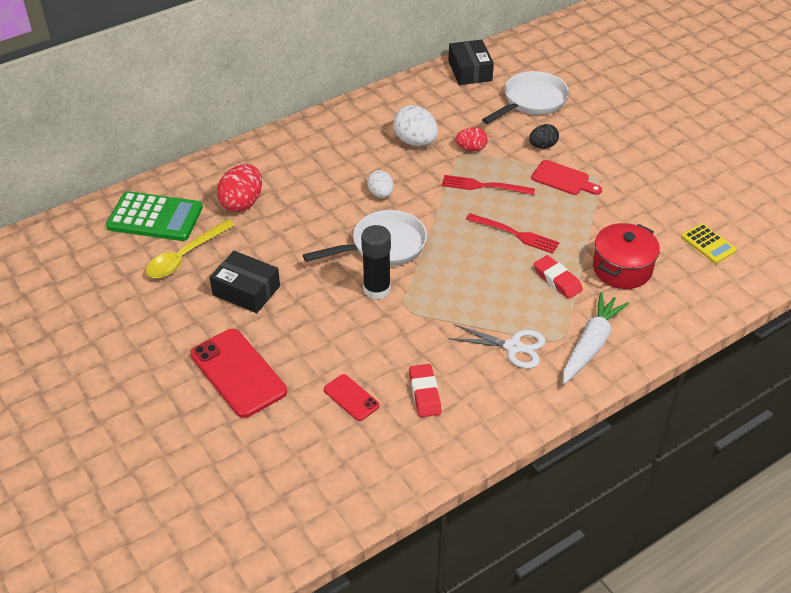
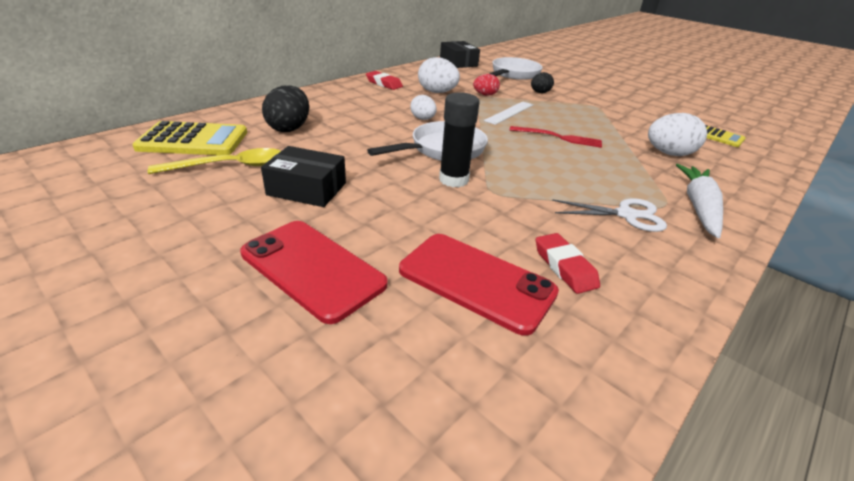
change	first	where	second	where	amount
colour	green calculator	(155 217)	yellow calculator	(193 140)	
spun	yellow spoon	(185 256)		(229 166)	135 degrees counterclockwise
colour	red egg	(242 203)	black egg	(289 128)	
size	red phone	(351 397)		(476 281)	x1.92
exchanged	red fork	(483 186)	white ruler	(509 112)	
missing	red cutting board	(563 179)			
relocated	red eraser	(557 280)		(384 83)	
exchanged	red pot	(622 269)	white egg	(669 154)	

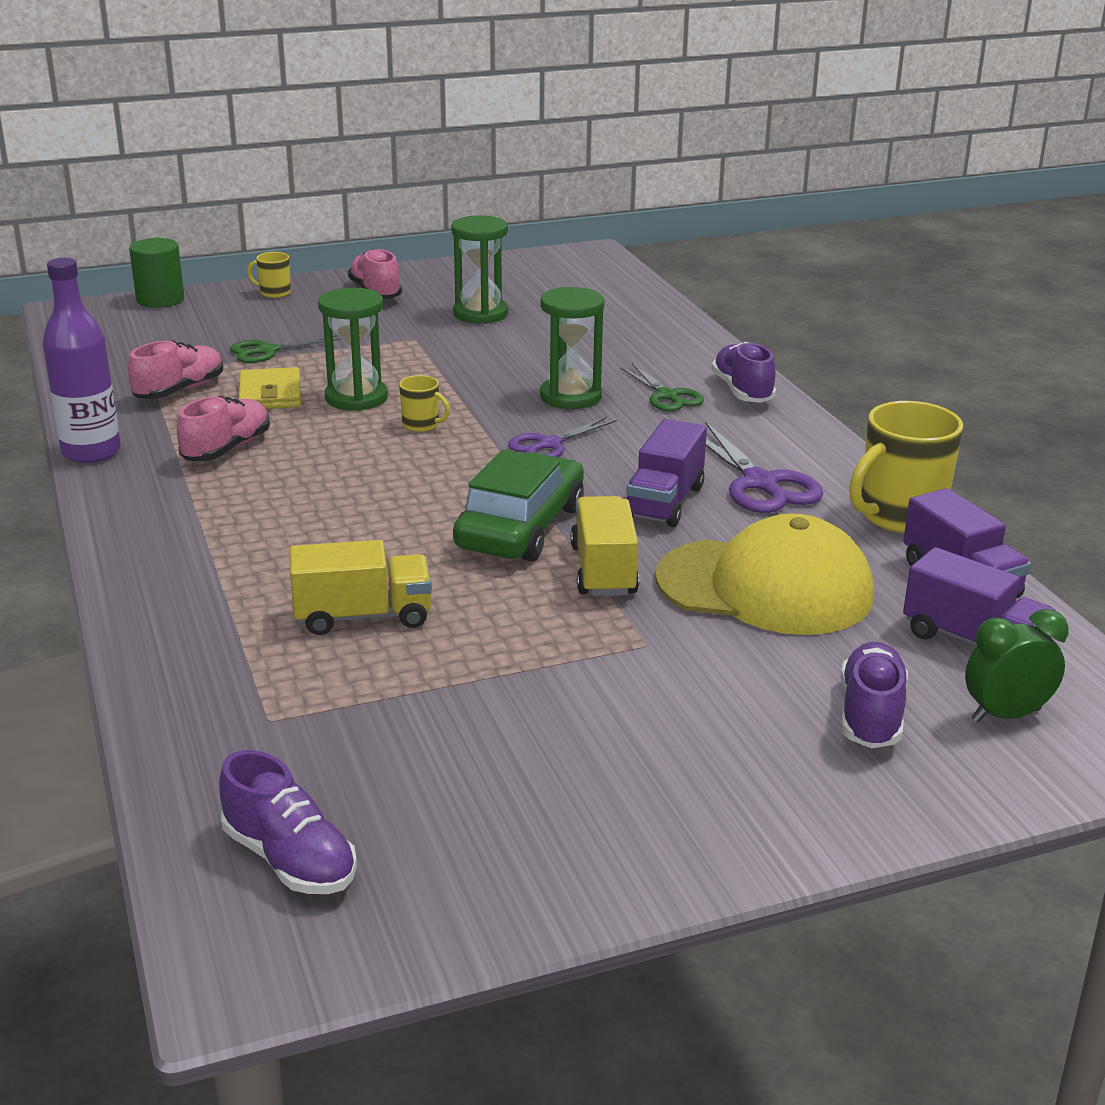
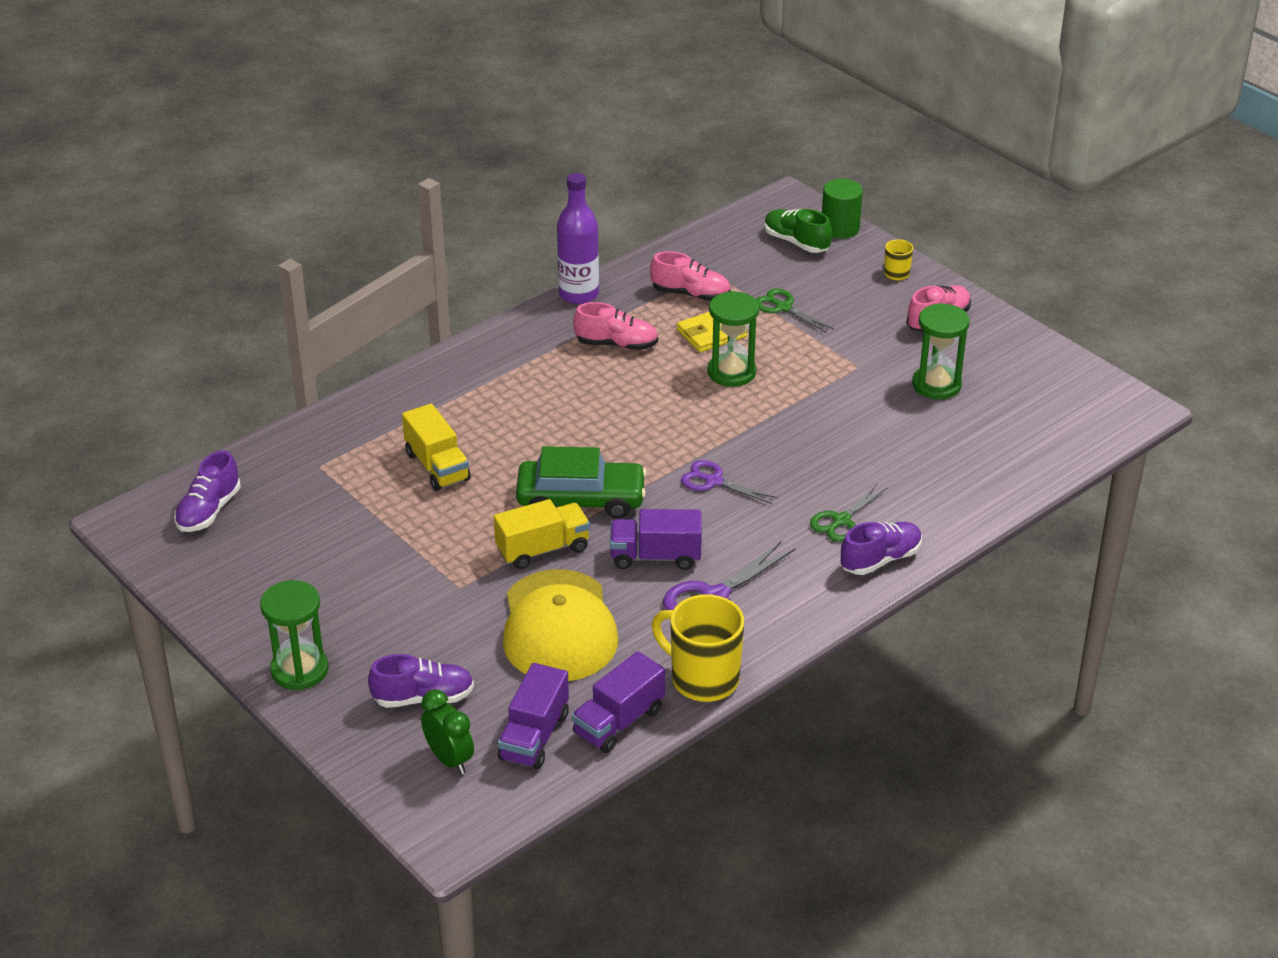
change	first	where	second	where	amount
missing	yellow mug	(422 425)			
relocated	green hourglass	(570 397)		(300 670)	
appeared			green shoe	(796 242)	

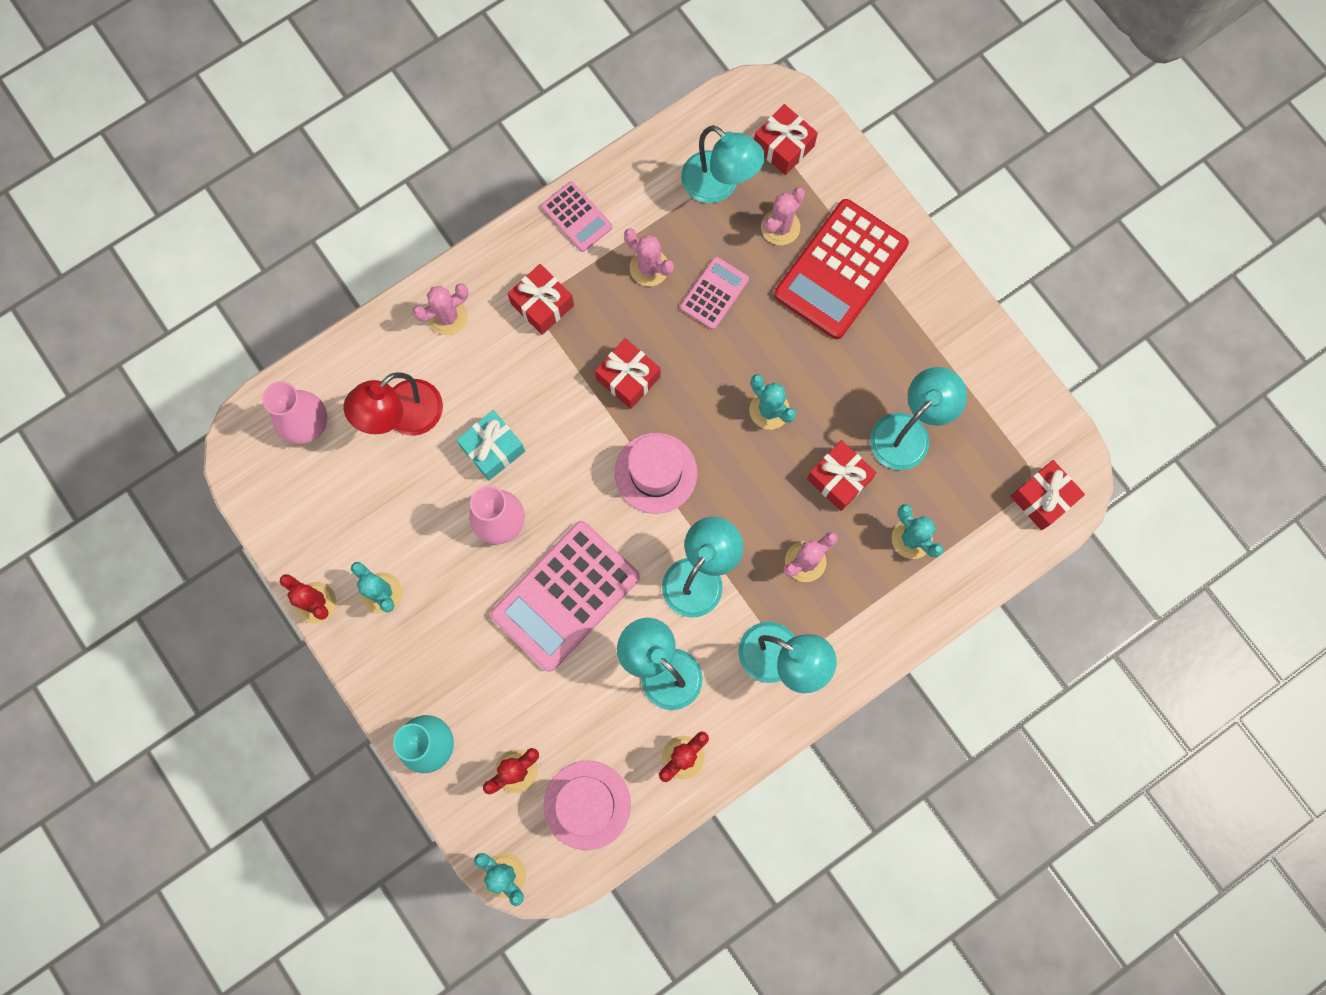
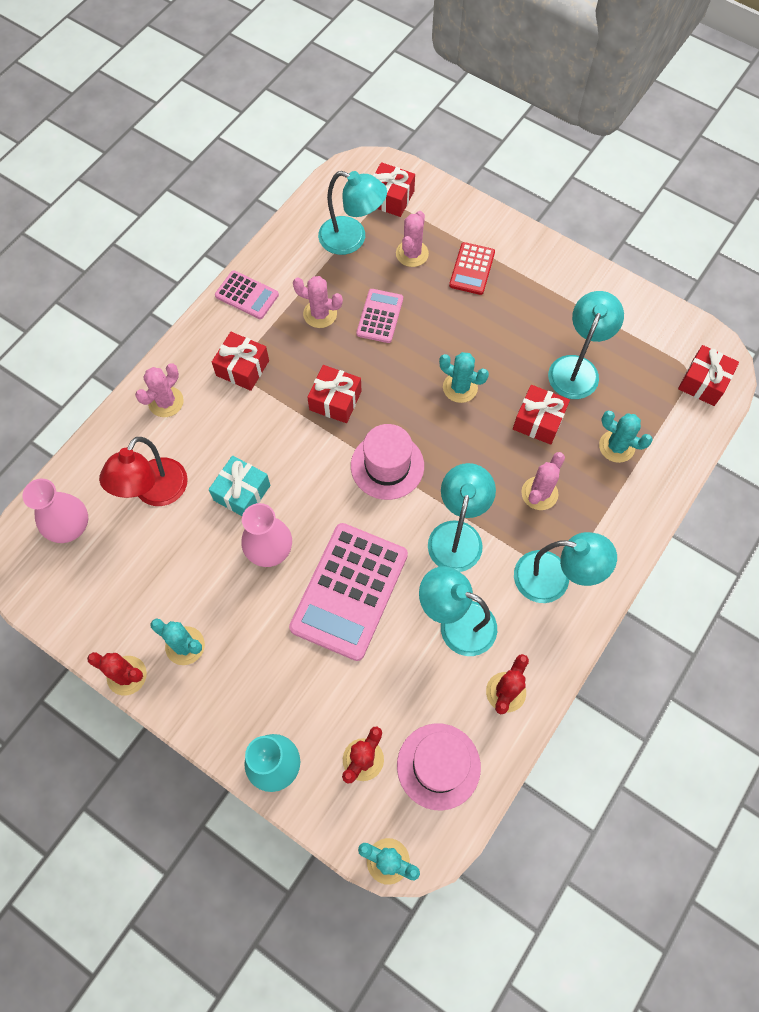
change	first	where	second	where	amount
size	red calculator	(841 270)		(472 269)	x0.52

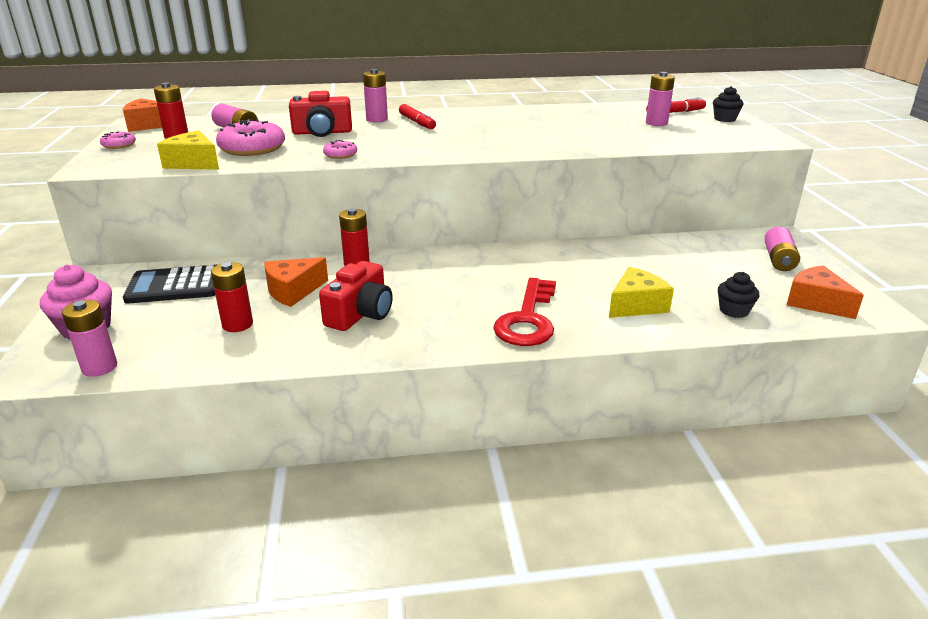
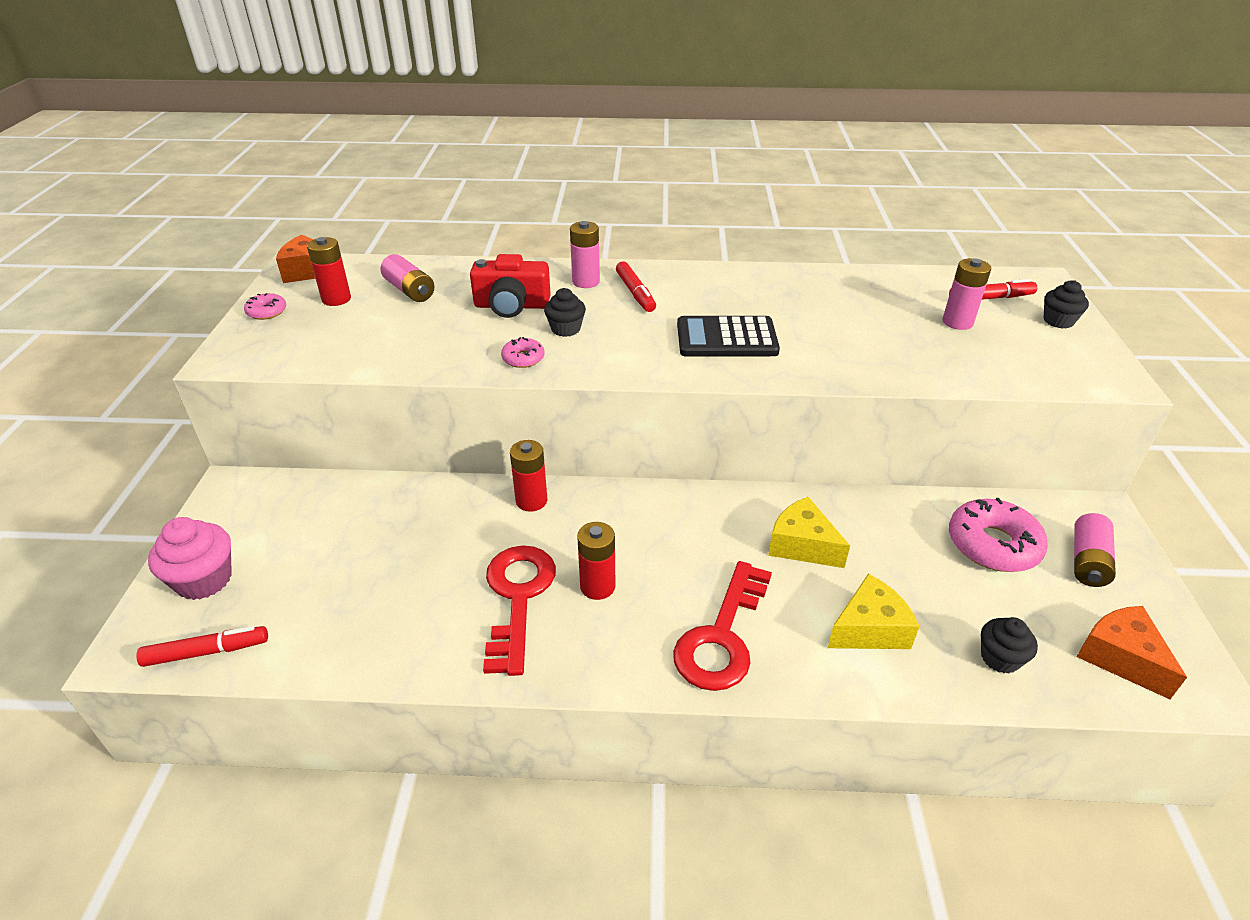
change	first	where	second	where	amount
exchanged	pink battery	(99 367)	red marker	(207 652)	
relocated	black calculator	(175 286)		(726 338)	
relocated	yellow cheese	(193 163)		(802 545)	
relocated	red battery	(237 324)		(597 586)	
relocated	pink donut	(252 148)		(993 545)	
missing	orange cheese	(293 291)			
exchanged	red camera	(360 314)	red key	(518 597)	
appeared			black cupcake	(566 329)	

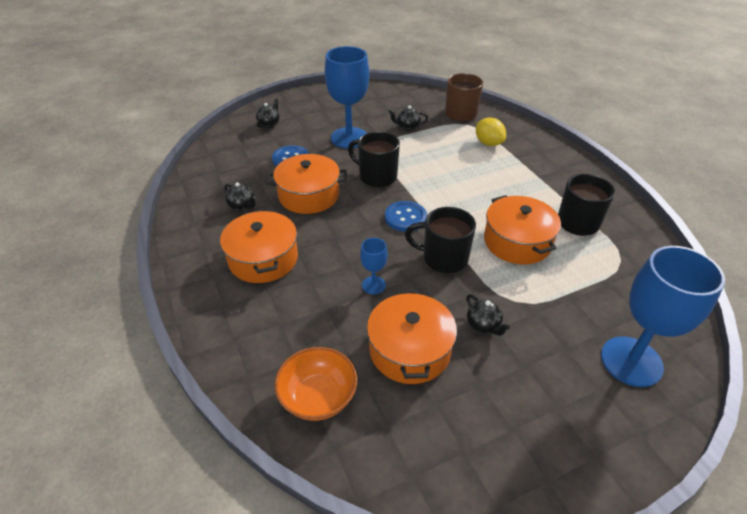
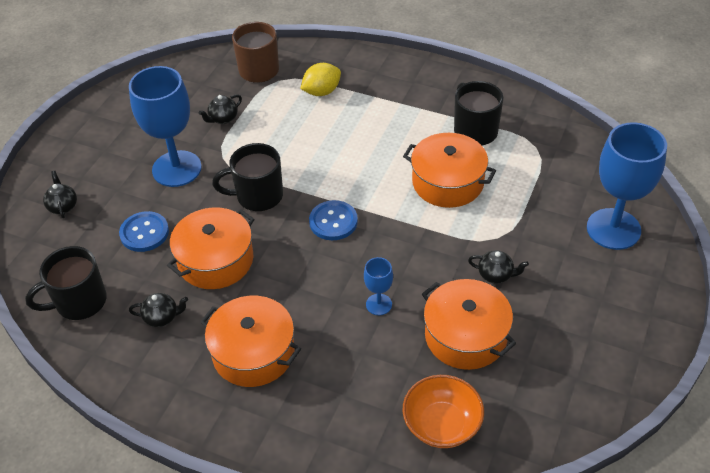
change	first	where	second	where	amount
relocated	black mug	(443 258)		(79 302)	
spun	yellow lemon	(488 143)		(321 92)	45 degrees counterclockwise

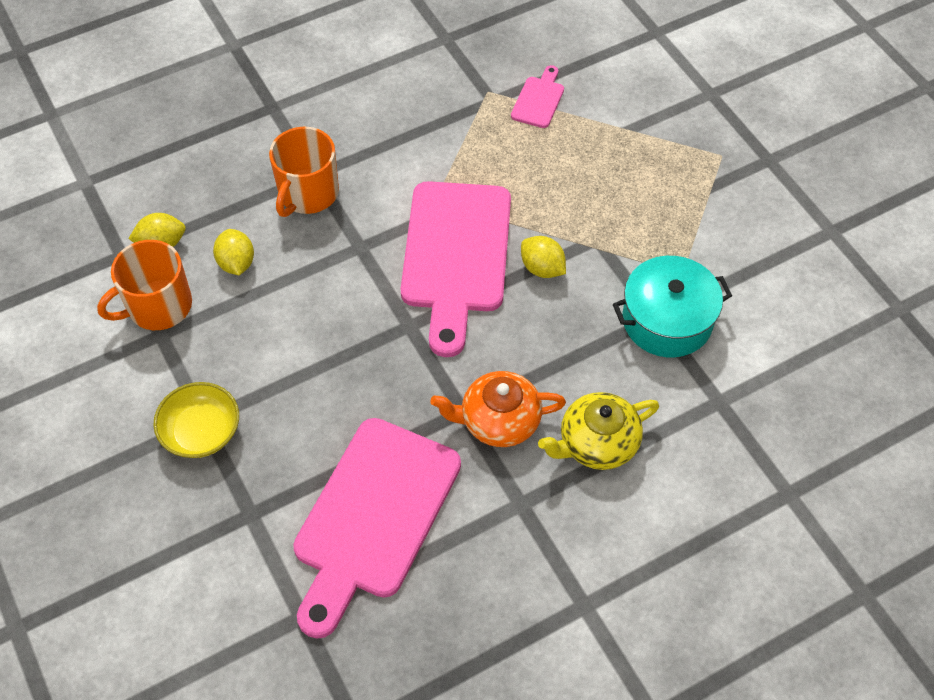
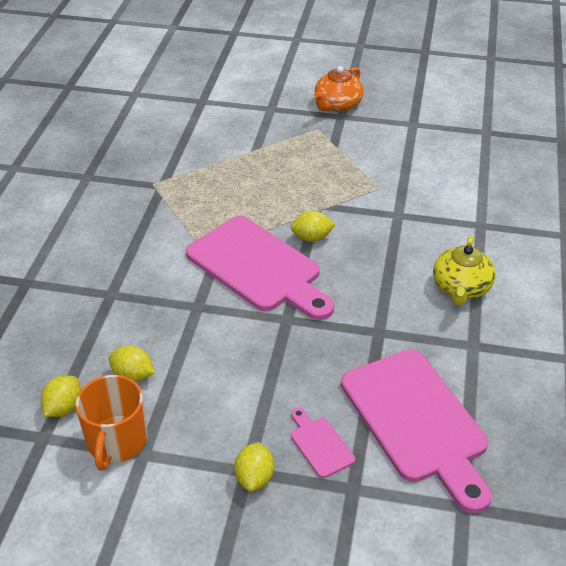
change	first	where	second	where	amount
exchanged	yellow bowl	(201 431)	yellow lemon	(254 478)	
missing	orange mug	(308 193)			
relocated	orange teapot	(498 421)		(337 105)	
relocated	pink cutting board	(538 100)		(320 444)	
missing	turquoise pot	(667 320)			

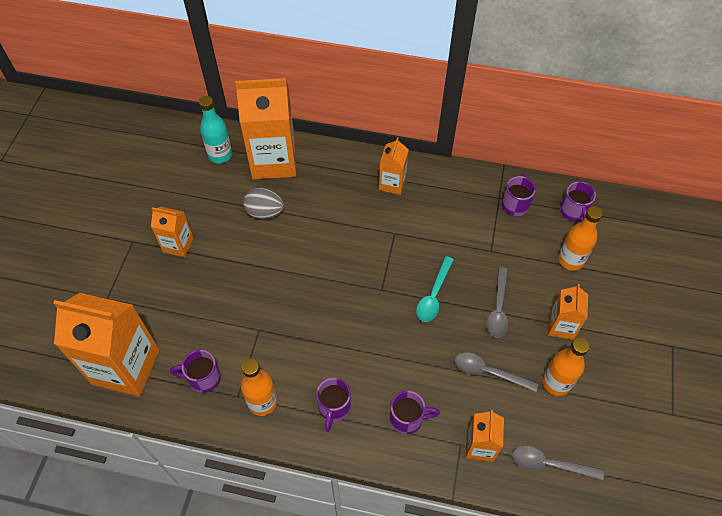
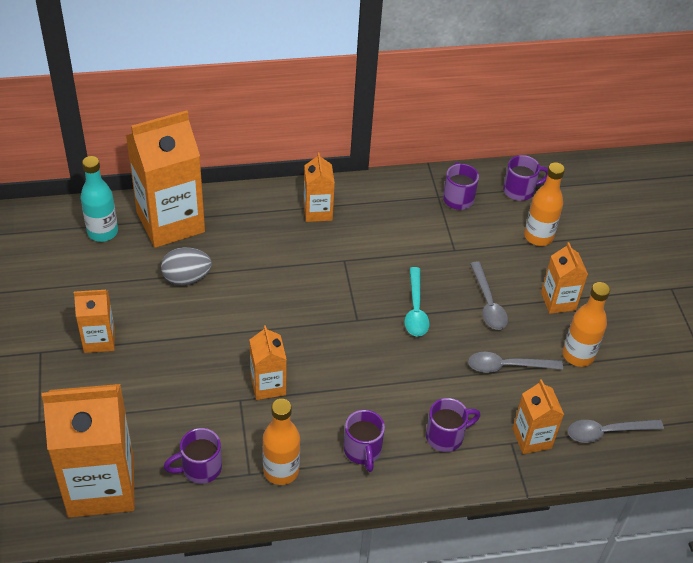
change	first	where	second	where	amount
spun	purple mug	(573 212)		(520 190)	75 degrees counterclockwise
appeared			orange carton	(268 385)	

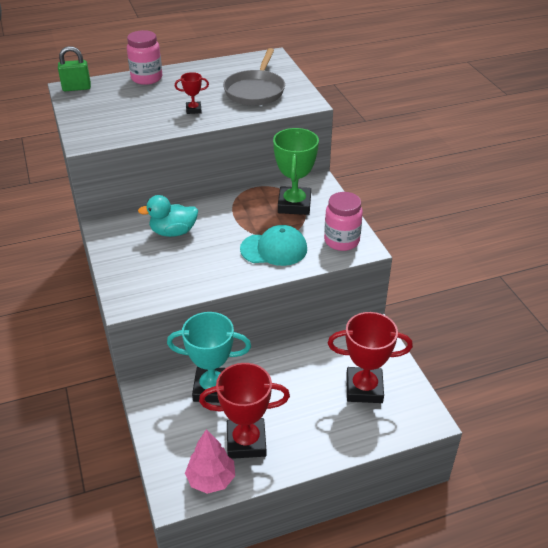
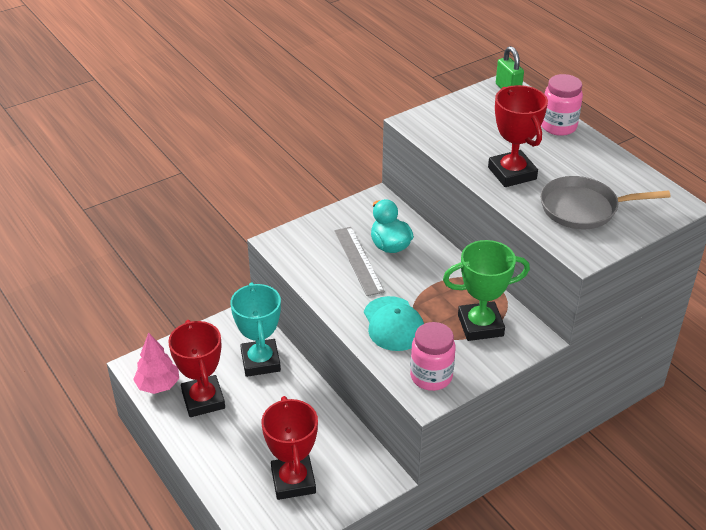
change	first	where	second	where	amount
size	red trophy	(193 110)		(512 173)	x2.13
appeared			grey ruler	(358 260)	

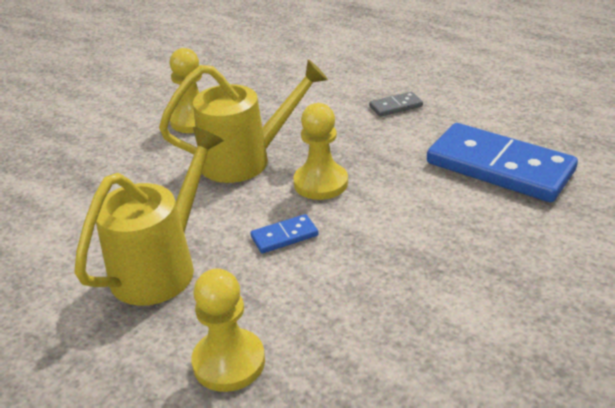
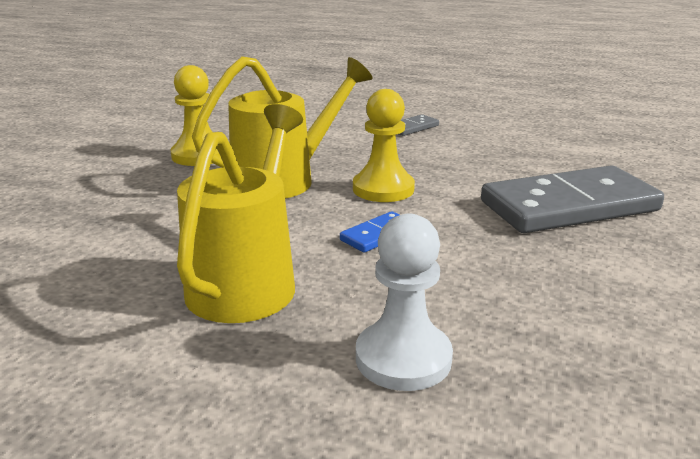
change	first	where	second	where	amount
colour	yellow pawn	(229 362)	white pawn	(403 358)	
missing	blue domino	(499 167)			
appeared			grey domino	(569 206)	

